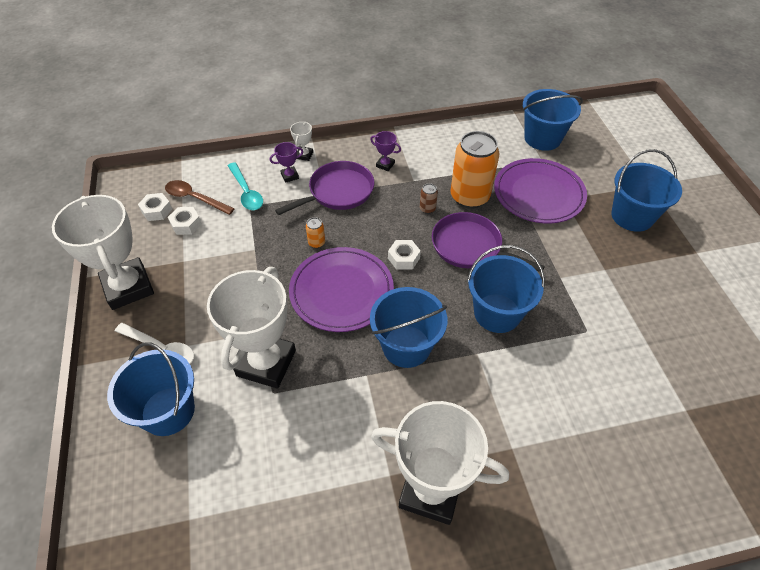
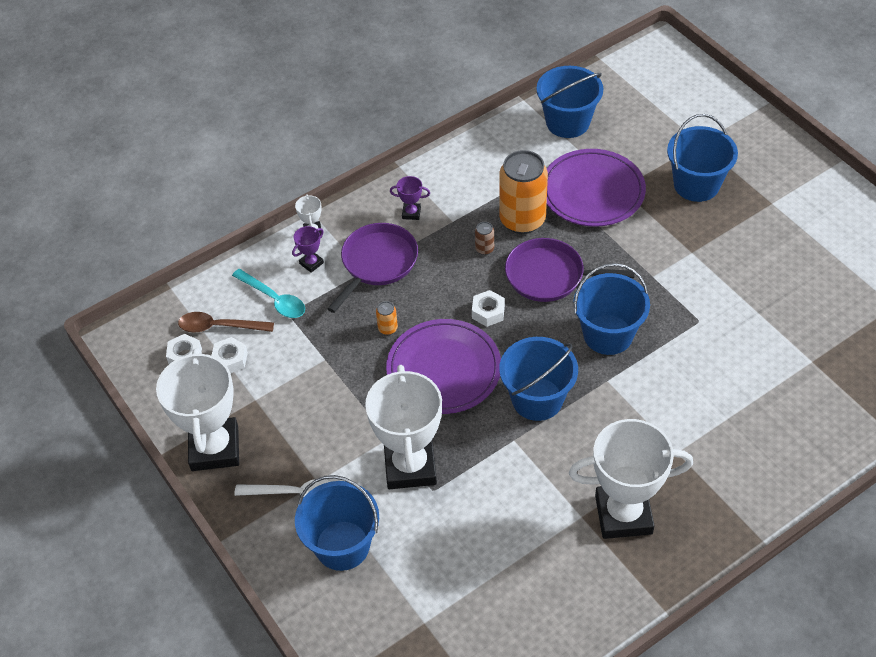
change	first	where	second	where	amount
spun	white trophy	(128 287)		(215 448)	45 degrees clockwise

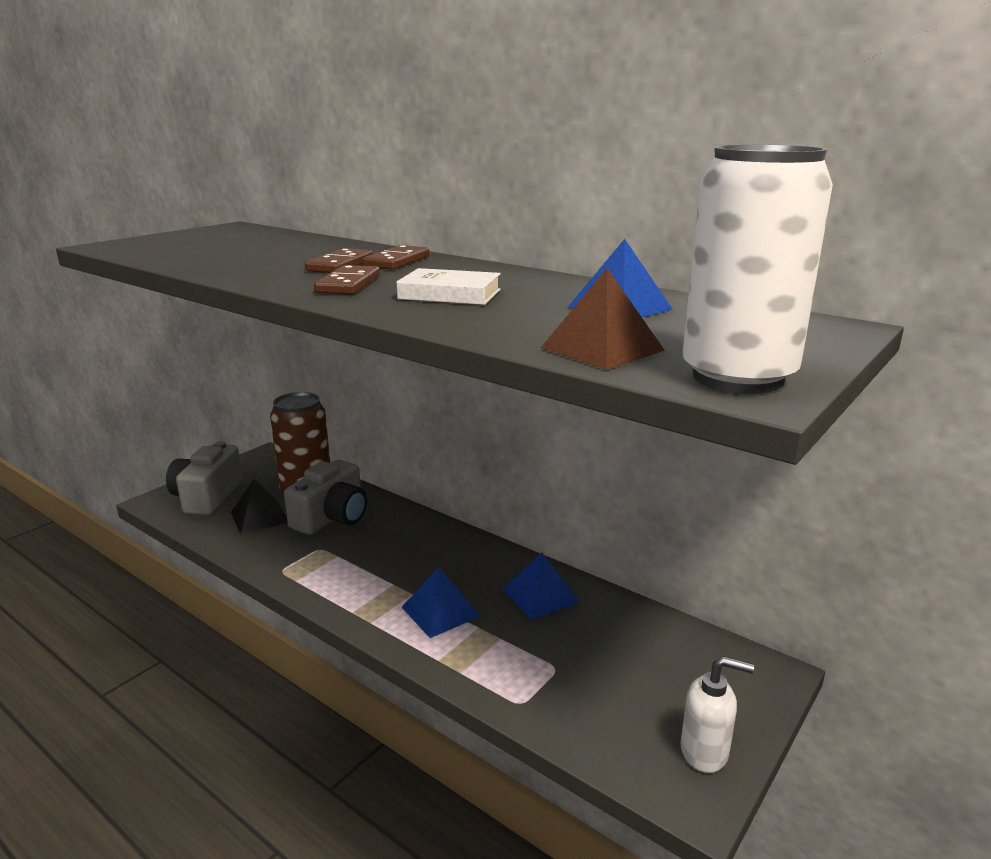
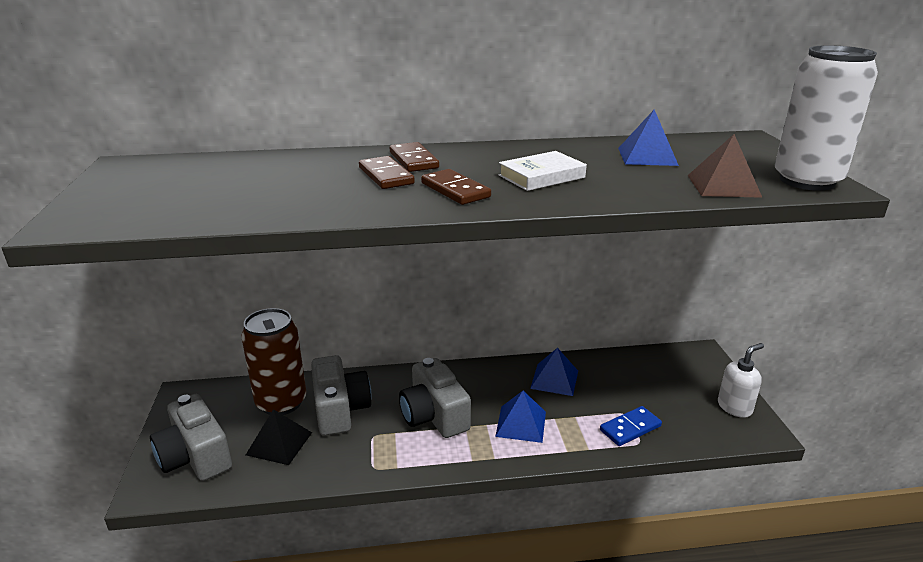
change	first	where	second	where	amount
appeared			grey camera	(434 415)	
appeared			blue domino	(630 428)	

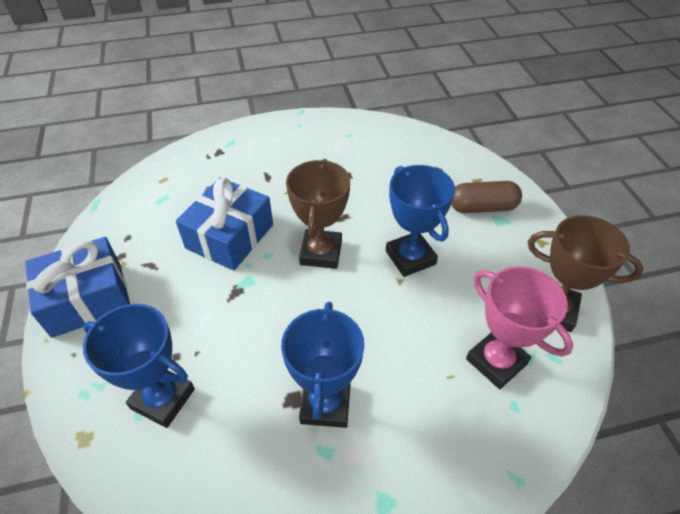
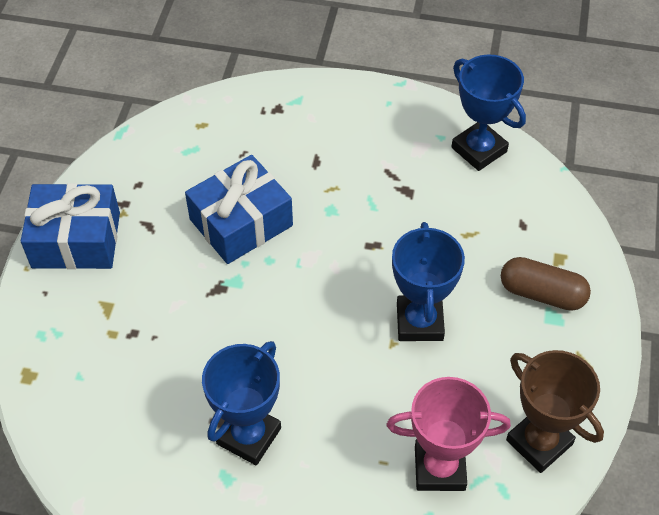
change	first	where	second	where	amount
relocated	blue trophy	(163 398)		(479 149)	
missing	brown trophy	(321 252)			
spun	pink trophy	(496 361)		(439 468)	75 degrees counterclockwise

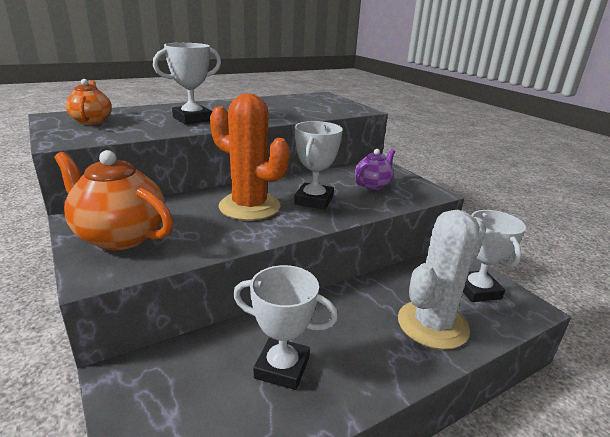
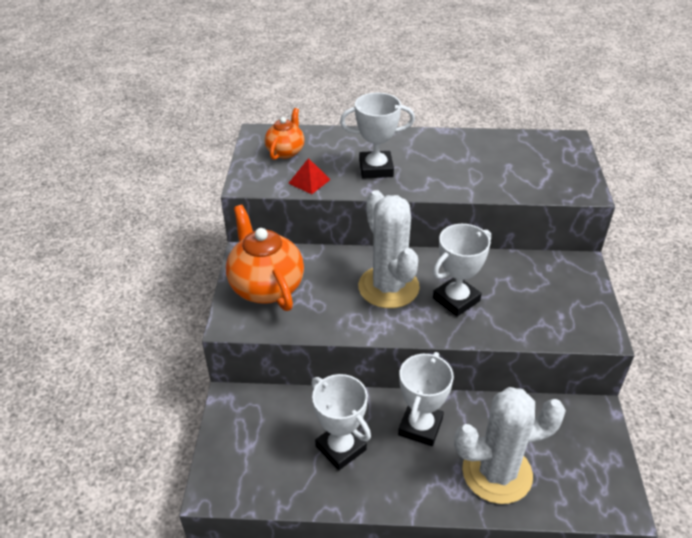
change	first	where	second	where	amount
colour	orange cactus	(249 207)	white cactus	(388 287)	
missing	purple teapot	(373 185)			
relocated	white trophy	(477 290)		(420 427)	
appeared			red pyramid	(309 181)	

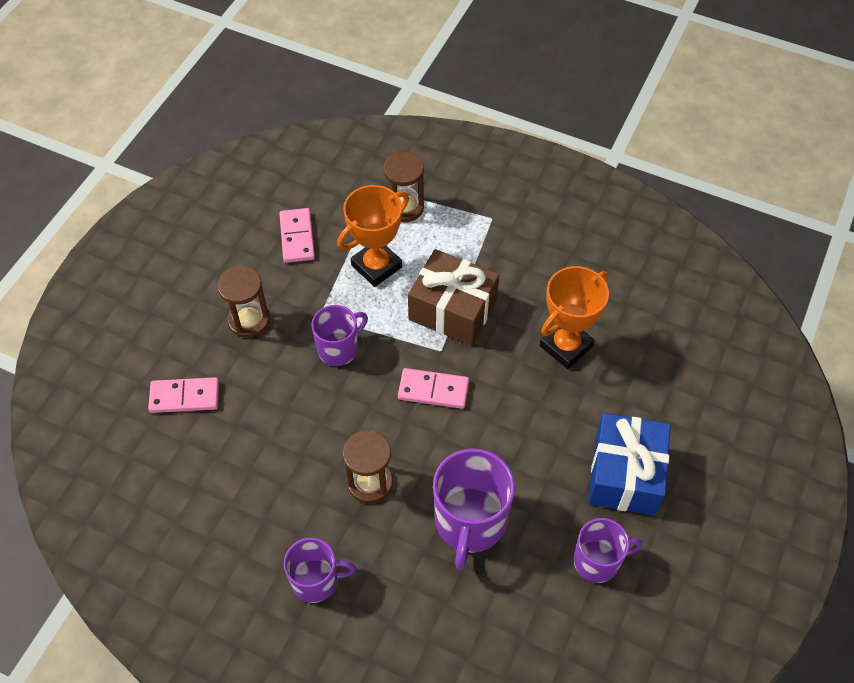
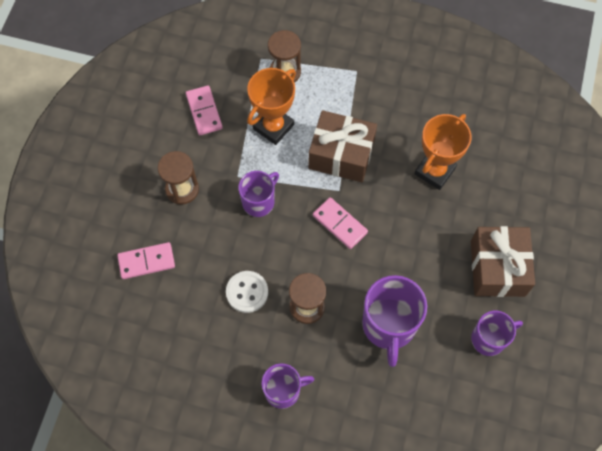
change	first	where	second	where	amount
spun	pink domino	(433 390)		(340 224)	45 degrees clockwise
colour	blue gift	(625 475)	brown gift	(497 268)	
appeared			white button	(247 292)	

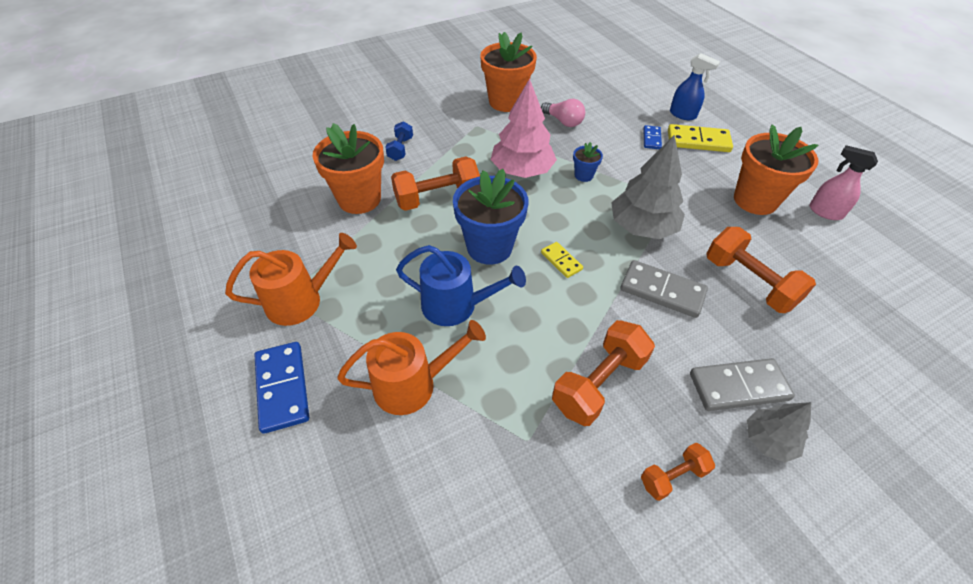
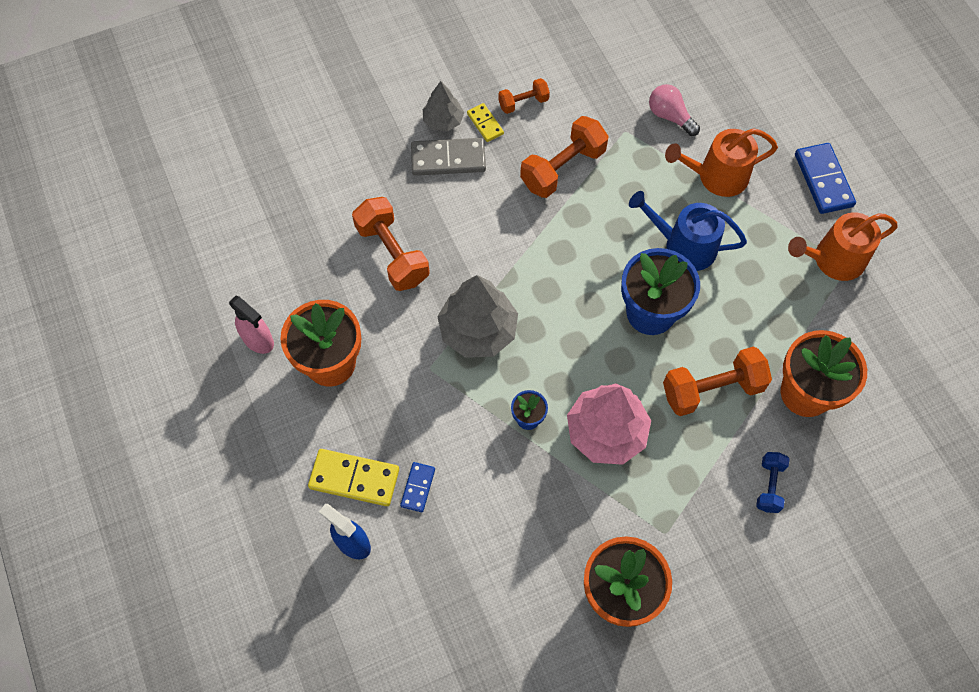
change	first	where	second	where	amount
relocated	pink light bulb	(563 121)		(670 116)	
relocated	yellow domino	(561 261)		(485 124)	
missing	grey domino	(662 291)			

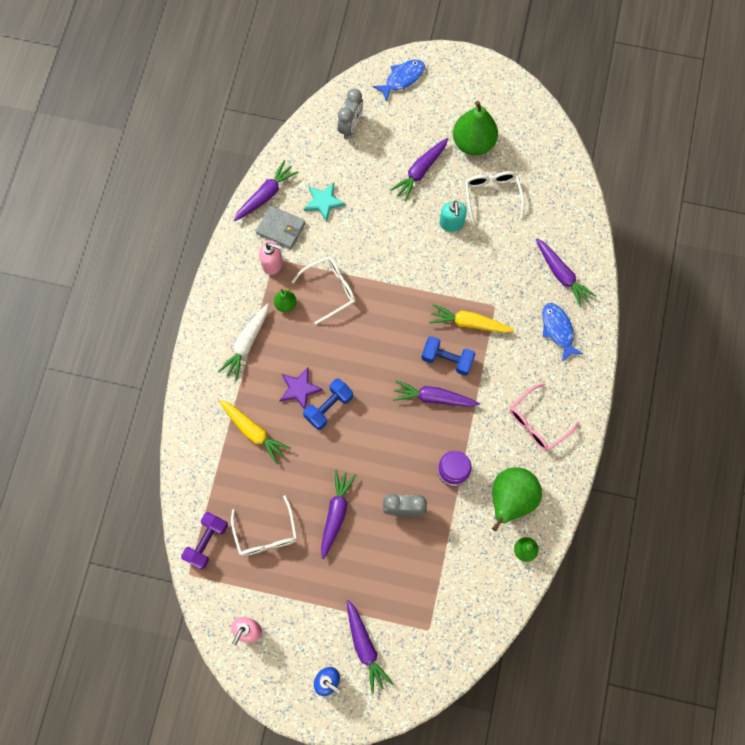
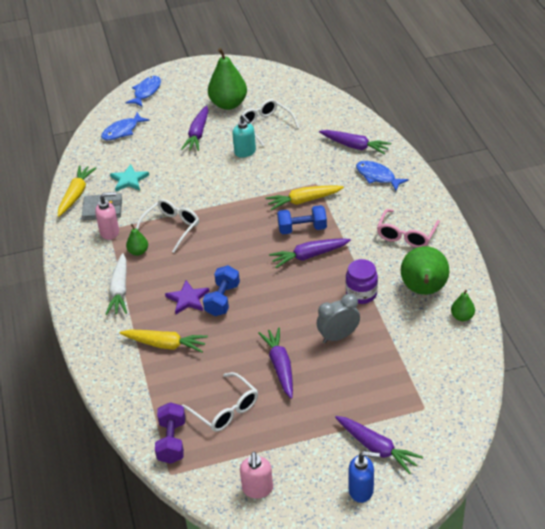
change	first	where	second	where	amount
colour	purple carrot	(266 195)	yellow carrot	(76 195)	
exchanged	grey clock	(350 126)	blue fish	(122 131)	

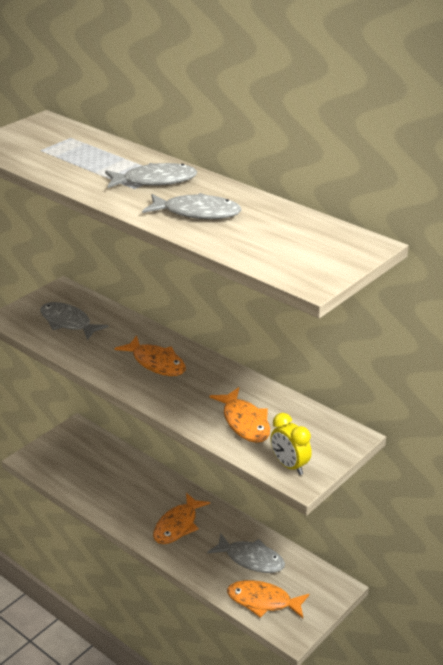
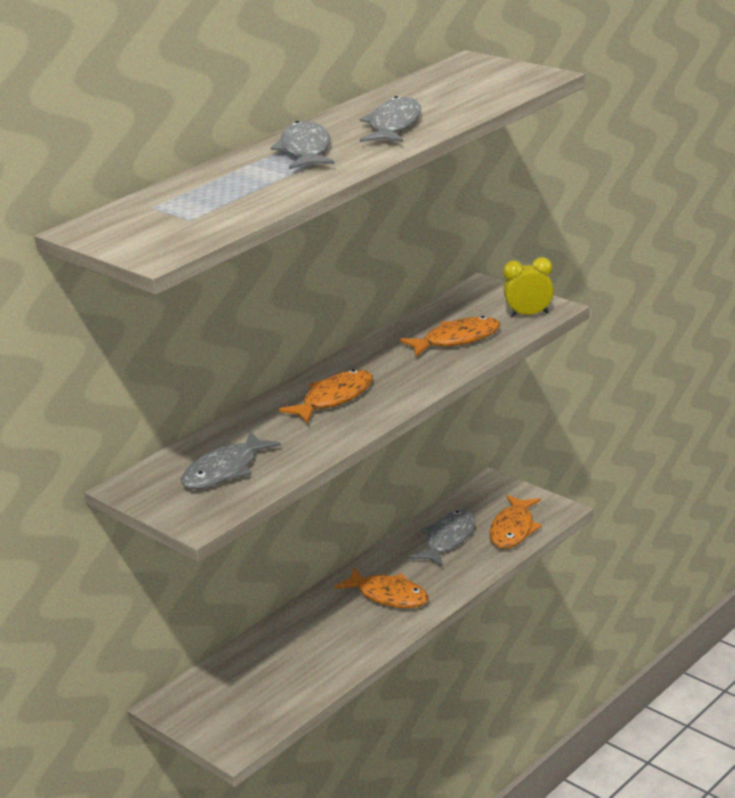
change	first	where	second	where	amount
spun	yellow clock	(289 465)		(529 314)	150 degrees counterclockwise

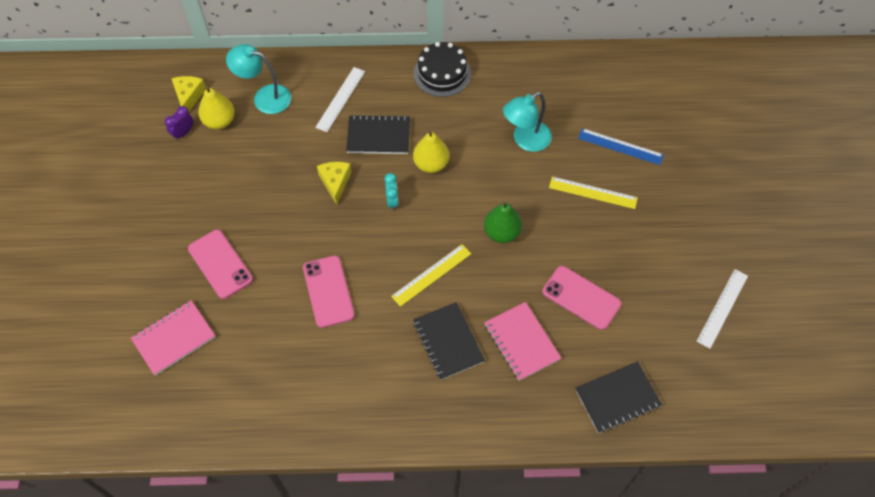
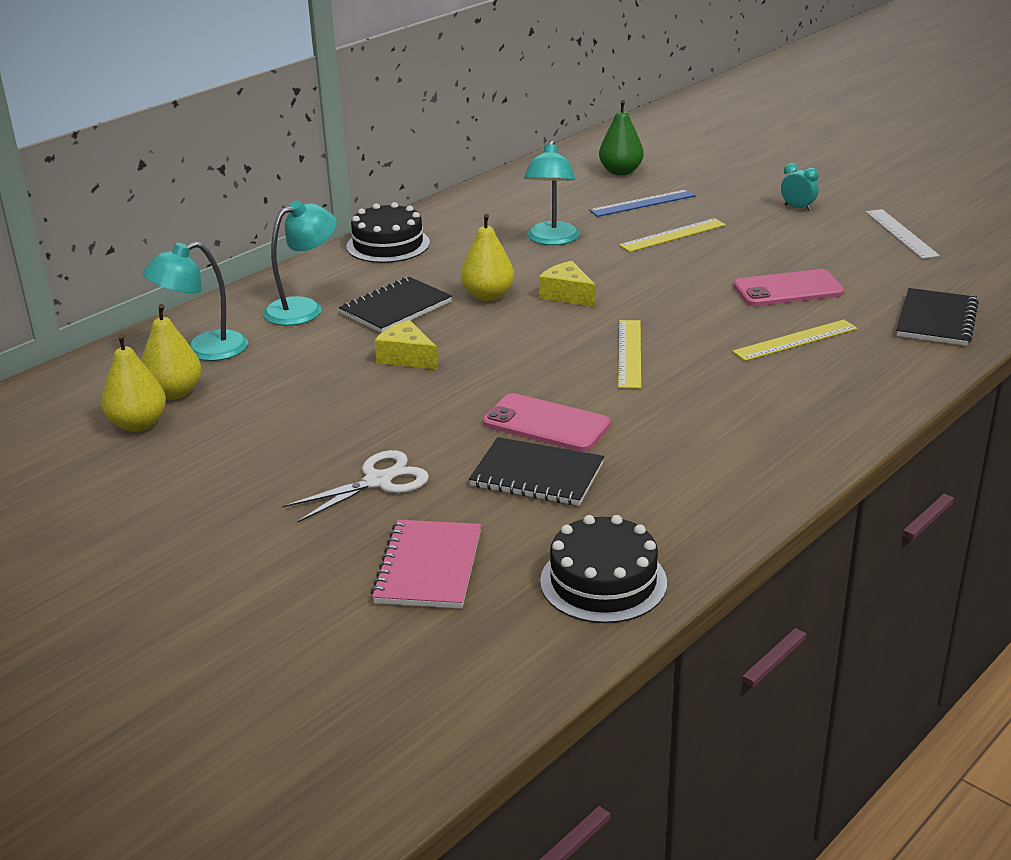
change	first	where	second	where	amount
exchanged	purple clock	(183 133)	yellow pear	(138 424)	
relocated	yellow cheese	(189 96)		(567 295)	
exchanged	pink phone	(220 264)	white scissors	(378 481)	
exchanged	white ruler	(340 99)	turquoise lamp	(304 308)	
relocated	turquoise clock	(392 201)		(797 208)	
relocated	black notebook	(448 342)		(537 475)	
relocated	green pear	(501 232)		(620 172)	
exchanged	pink notebook	(521 342)	yellow ruler	(795 340)	
appeared			black cake	(603 582)	

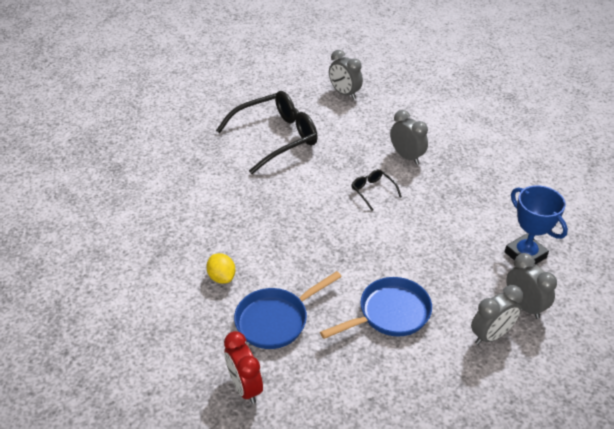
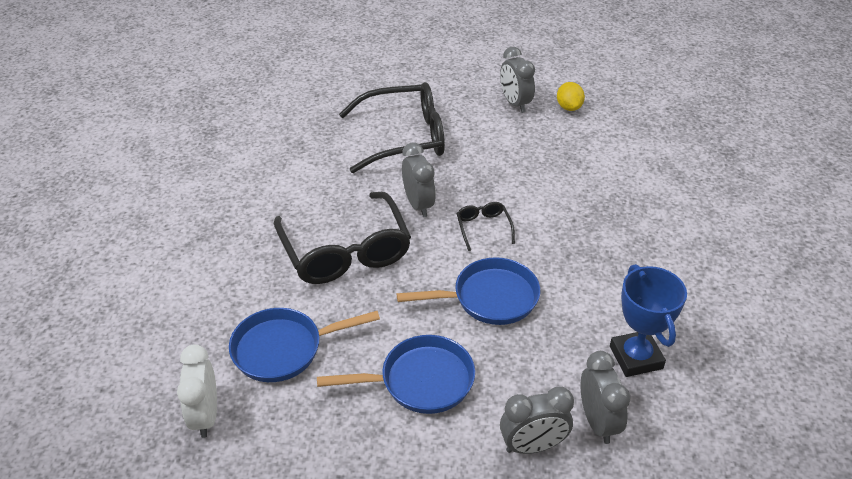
change	first	where	second	where	amount
relocated	yellow lemon	(222 277)		(569 107)	
colour	red clock	(245 387)	white clock	(205 416)	
relocated	grey clock	(406 156)		(418 204)	
appeared			black glasses	(345 250)	
appeared			blue pan	(489 298)	

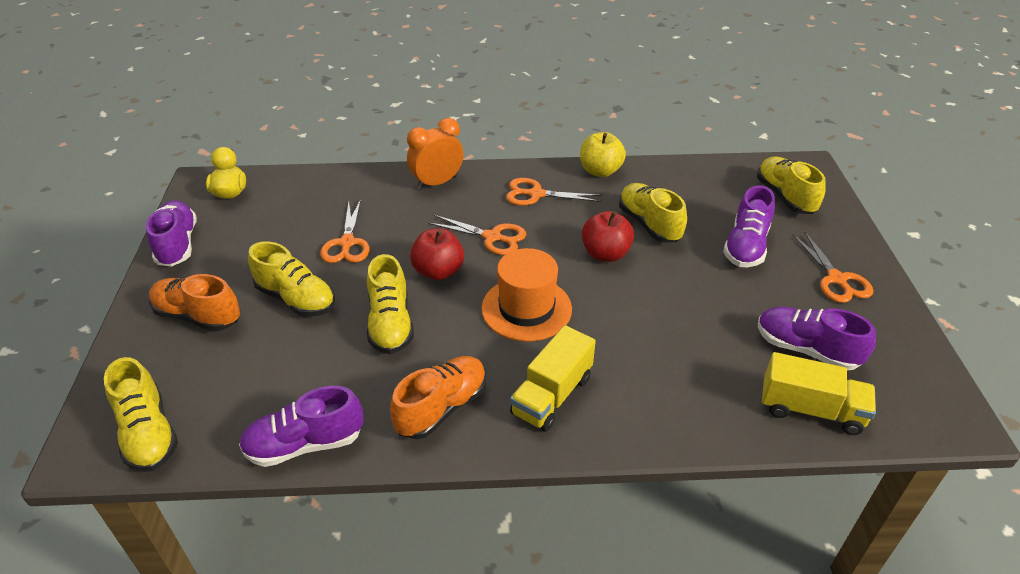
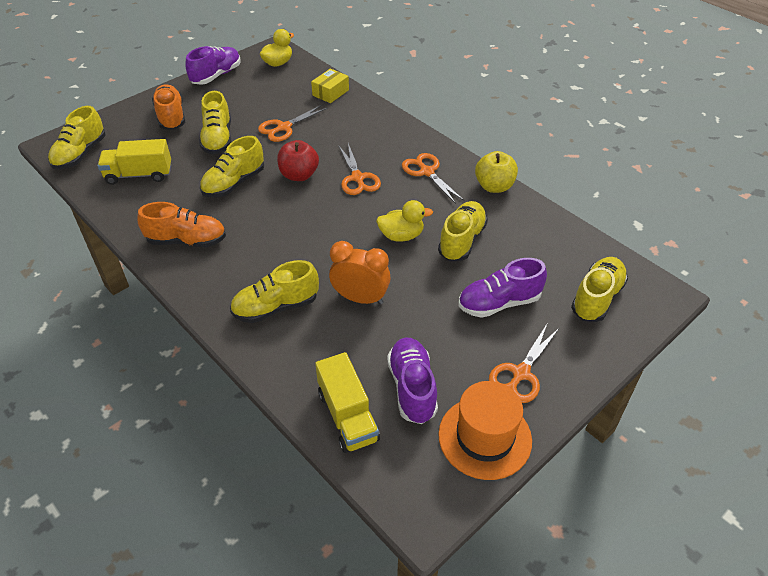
change	first	where	second	where	amount
missing	purple shoe	(305 444)			
relocated	orange clock	(437 183)		(360 298)	
relocated	orange hat	(526 308)		(485 437)	
relocated	yellow truck	(552 395)		(139 175)	
exchanged	red apple	(605 254)	yellow duck	(401 235)	
appeared			yellow shoe	(276 307)	
appeared			yellow box	(330 93)	

